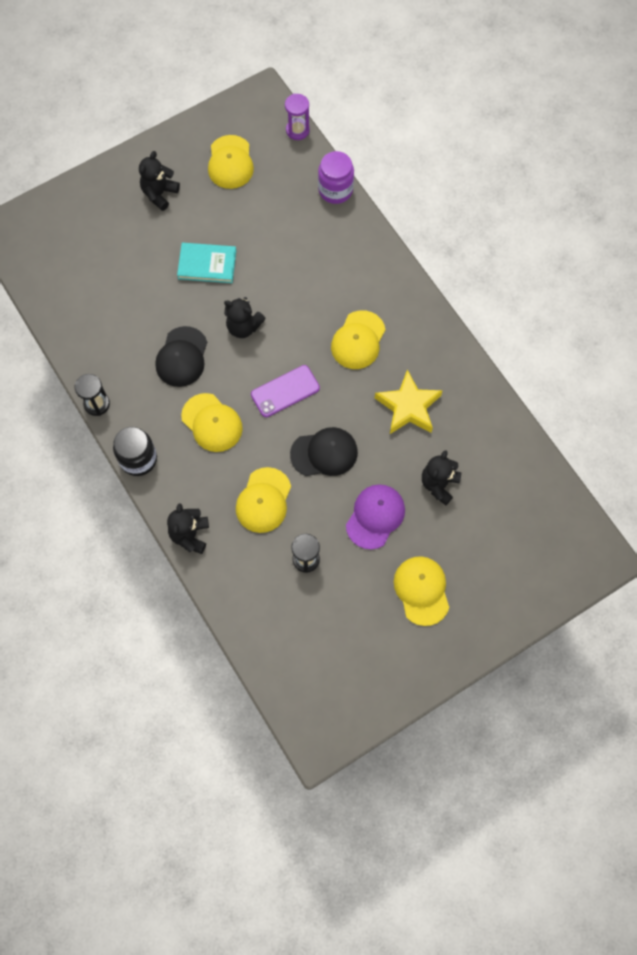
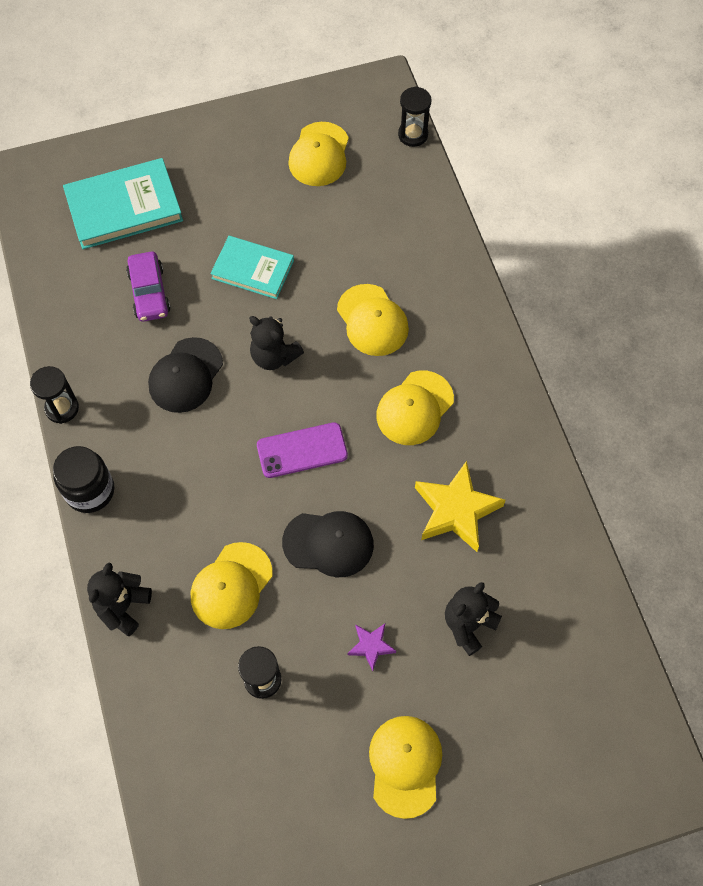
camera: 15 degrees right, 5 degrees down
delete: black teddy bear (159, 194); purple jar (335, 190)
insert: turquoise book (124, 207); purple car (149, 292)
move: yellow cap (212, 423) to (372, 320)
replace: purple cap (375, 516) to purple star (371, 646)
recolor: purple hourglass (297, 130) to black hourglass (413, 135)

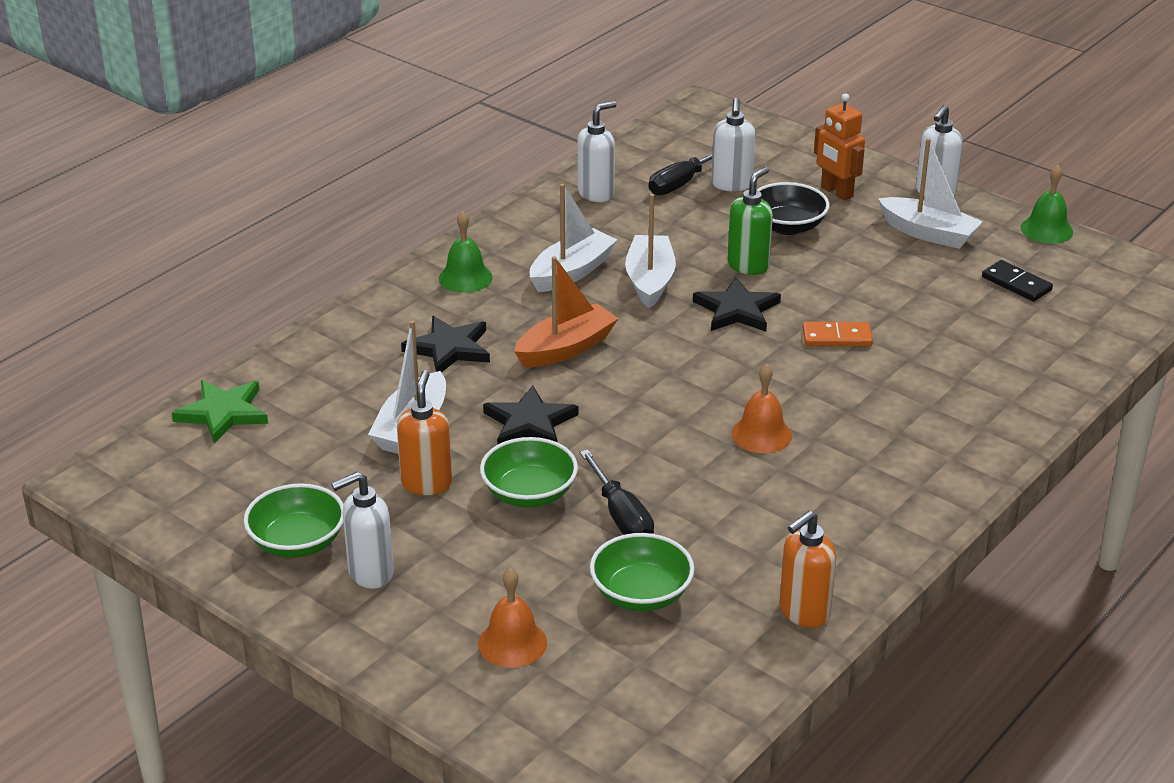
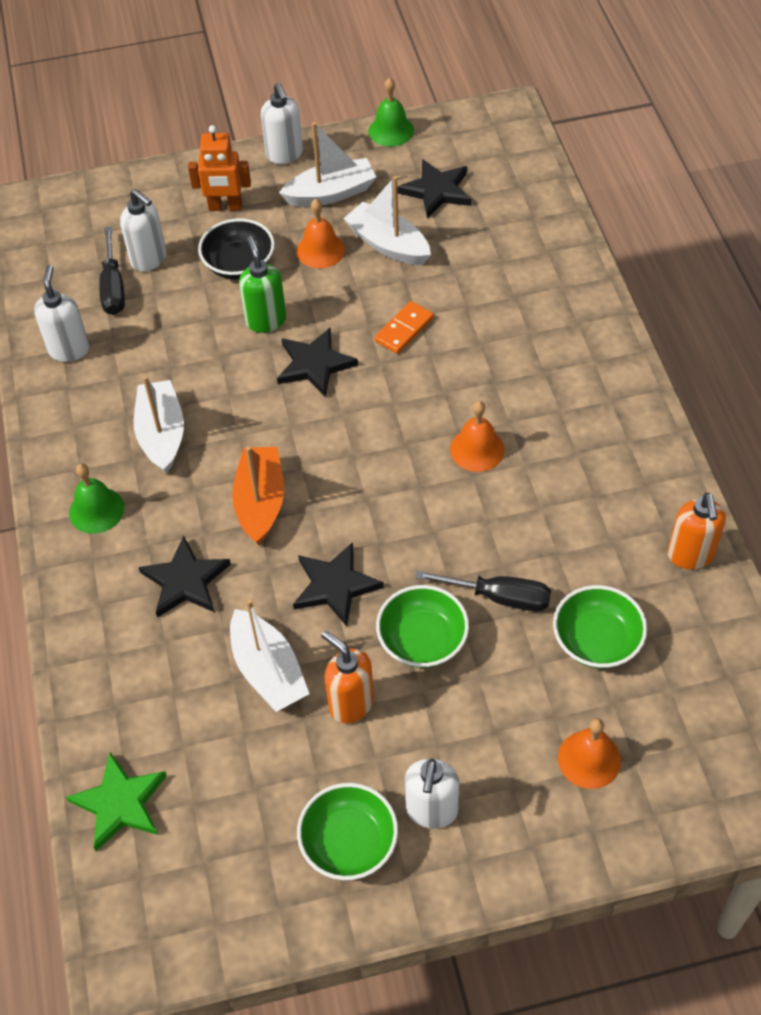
camera: 50 degrees left, 20 degrees up
insert: orange bell (320, 250)
move: white boat (650, 281) to (388, 244)
replace: black domino (1016, 284) to black star (437, 191)

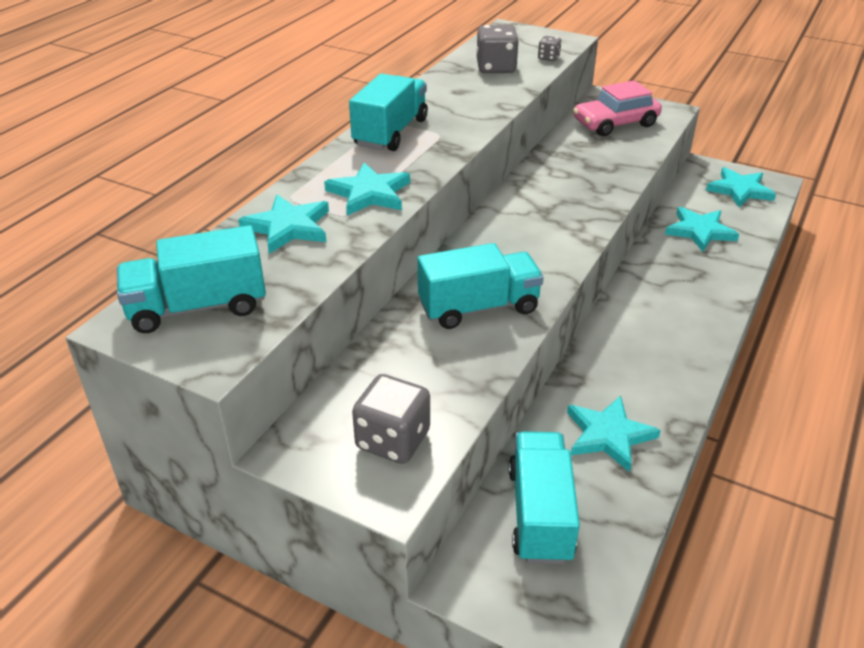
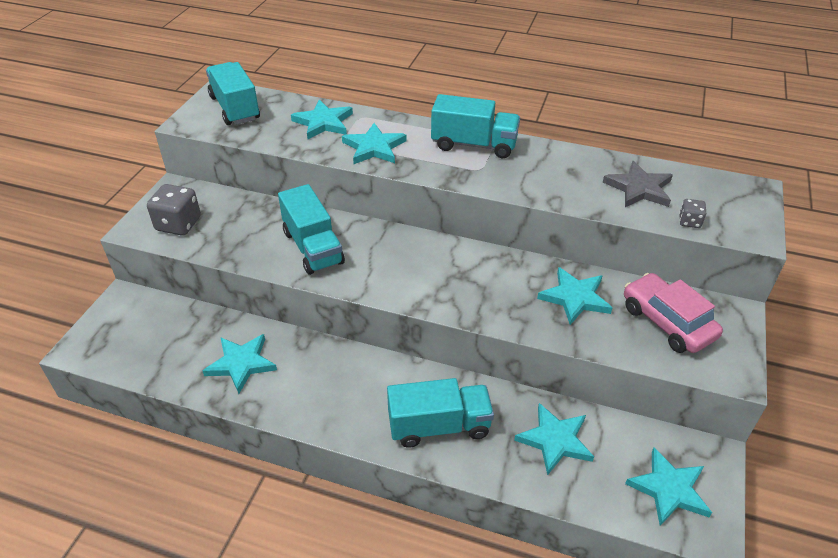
camera: 80 degrees right, 5 degrees up
insert: turquoise star (575, 298)
move: turquoise truck (540, 514) to (439, 426)
replace: grey dice (496, 68) to grey star (639, 188)

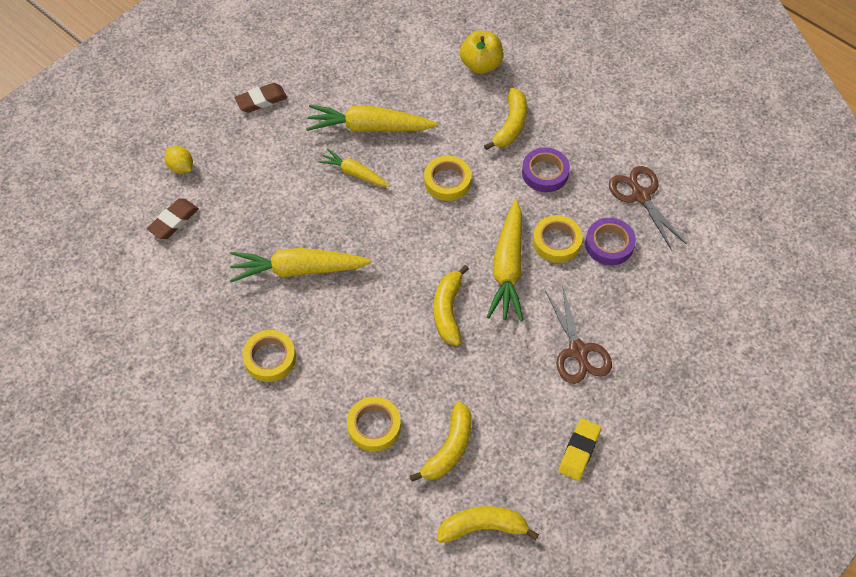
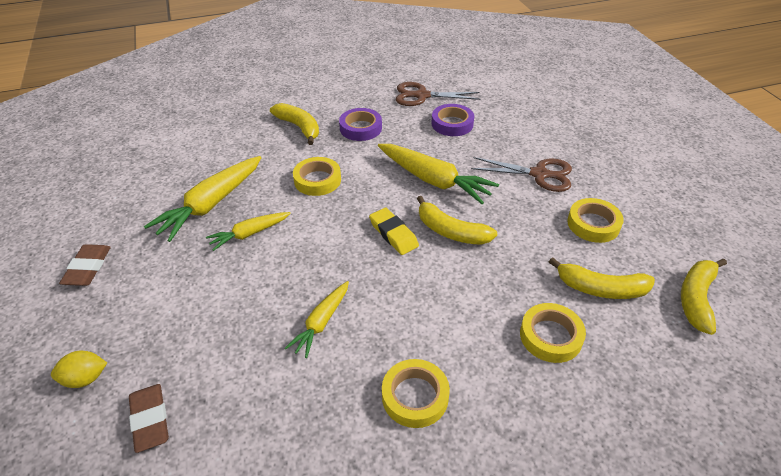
camera: 60 degrees left, 15 degrees down
delete: yellow apple (481, 65)
move: yellow tape (556, 242) to (593, 224); yellow eraser (579, 451) to (393, 234)
rotate: yellow banana (449, 448) = (601, 289) 135 degrees clockwise
resize: yellow carrot (298, 270) = (321, 323) x0.58

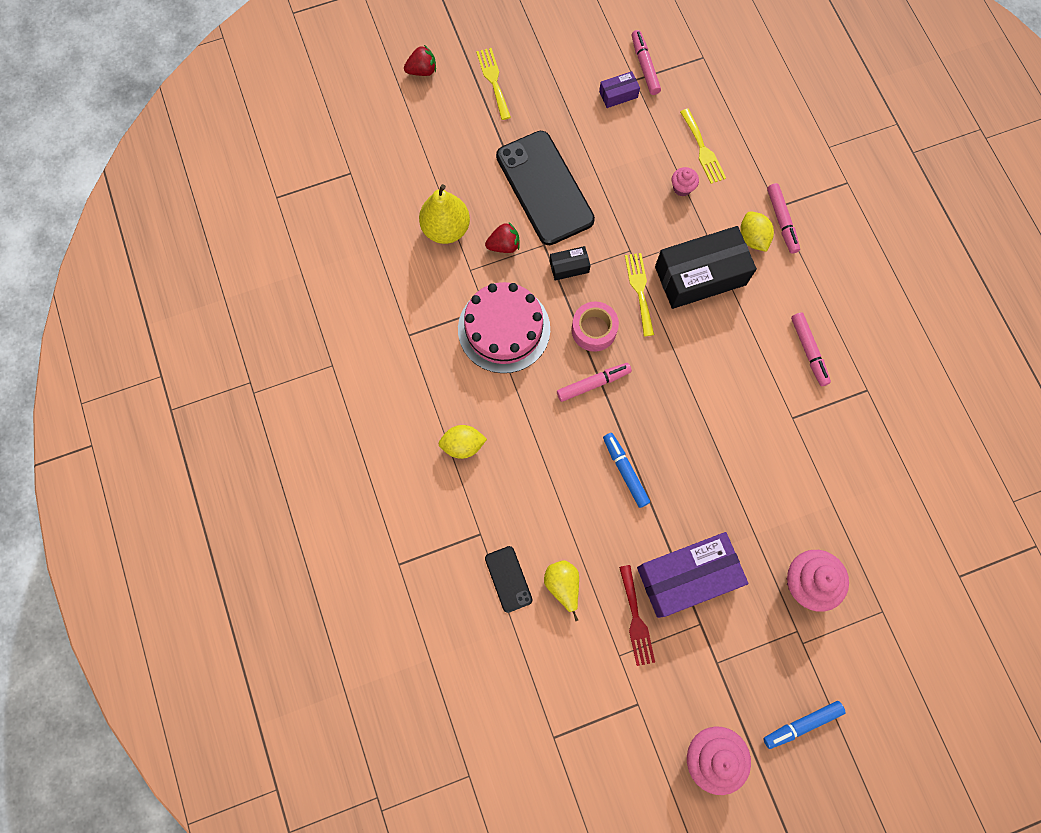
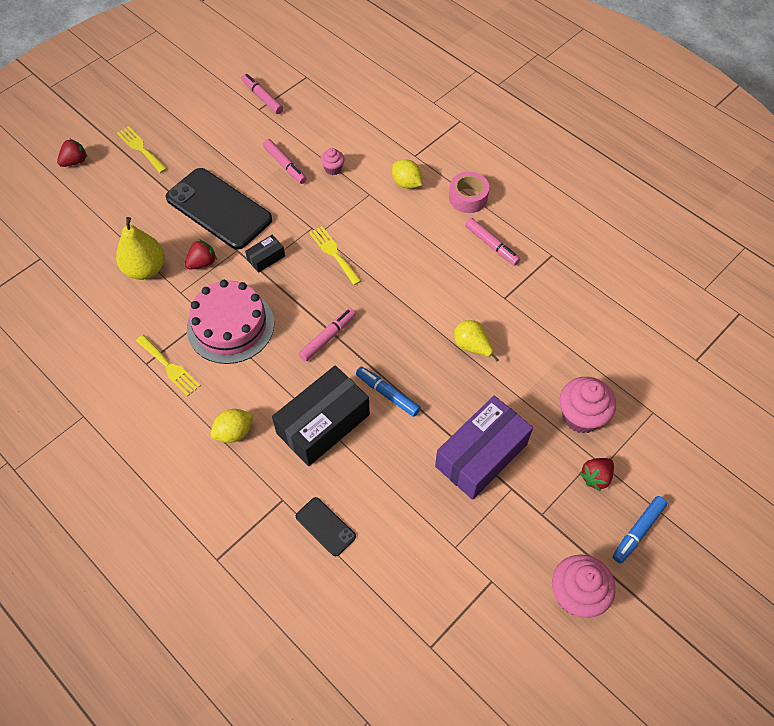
camera: 25 degrees left, 15 degrees down
delete: purple box (618, 94); red fork (636, 619)
insert: red strawberry (596, 477)
move: yellow fork (702, 149) to (169, 367); pink marker (781, 221) to (285, 165); black box (700, 275) to (323, 424); pink tape (594, 330) to (468, 198); yellow pear (563, 585) to (472, 346)

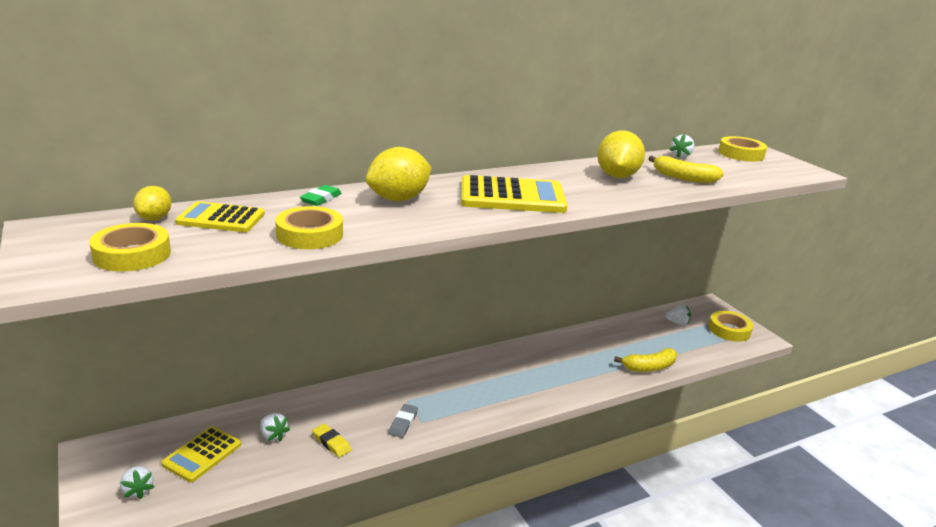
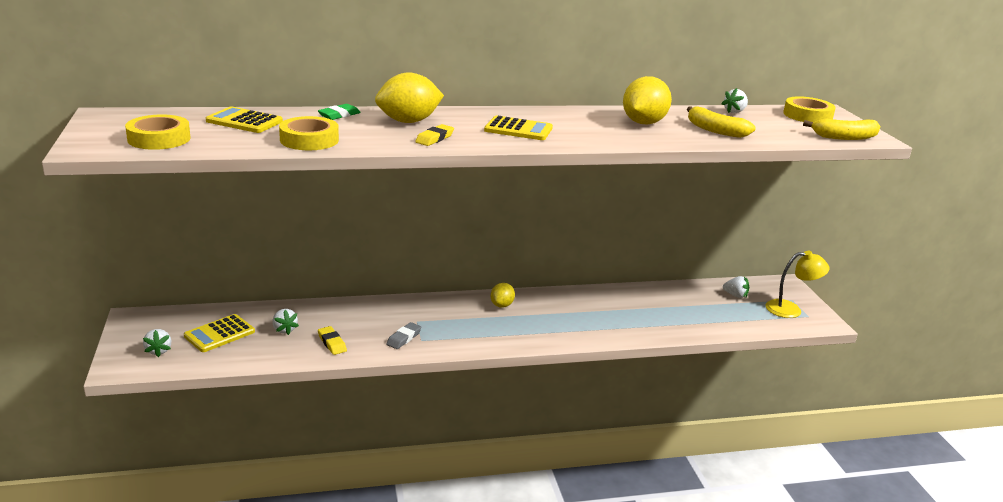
camera: 15 degrees right, 0 degrees up
insert: yellow eraser (434, 138)
move: yellow lemon (154, 218) to (502, 305); yellow banana (649, 367) to (844, 137)
replace: yellow tape (729, 330) to yellow lamp (791, 309)
resize: yellow calculator (512, 196) = (518, 129) x0.63

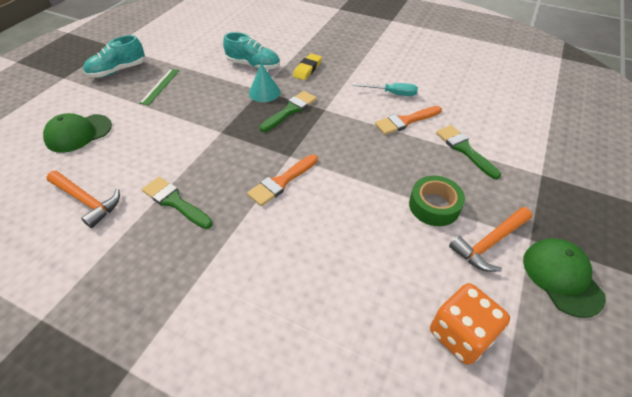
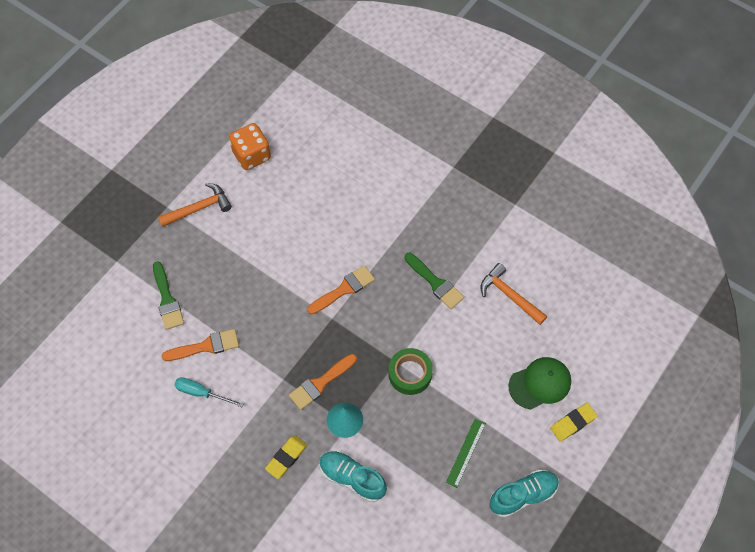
camera: 170 degrees left, 15 degrees up
delete: green cap (562, 277)
insert: yellow eraser (573, 423)
move: green tape (434, 206) to (410, 374)
recolor: green brush (290, 110) to orange brush (320, 383)

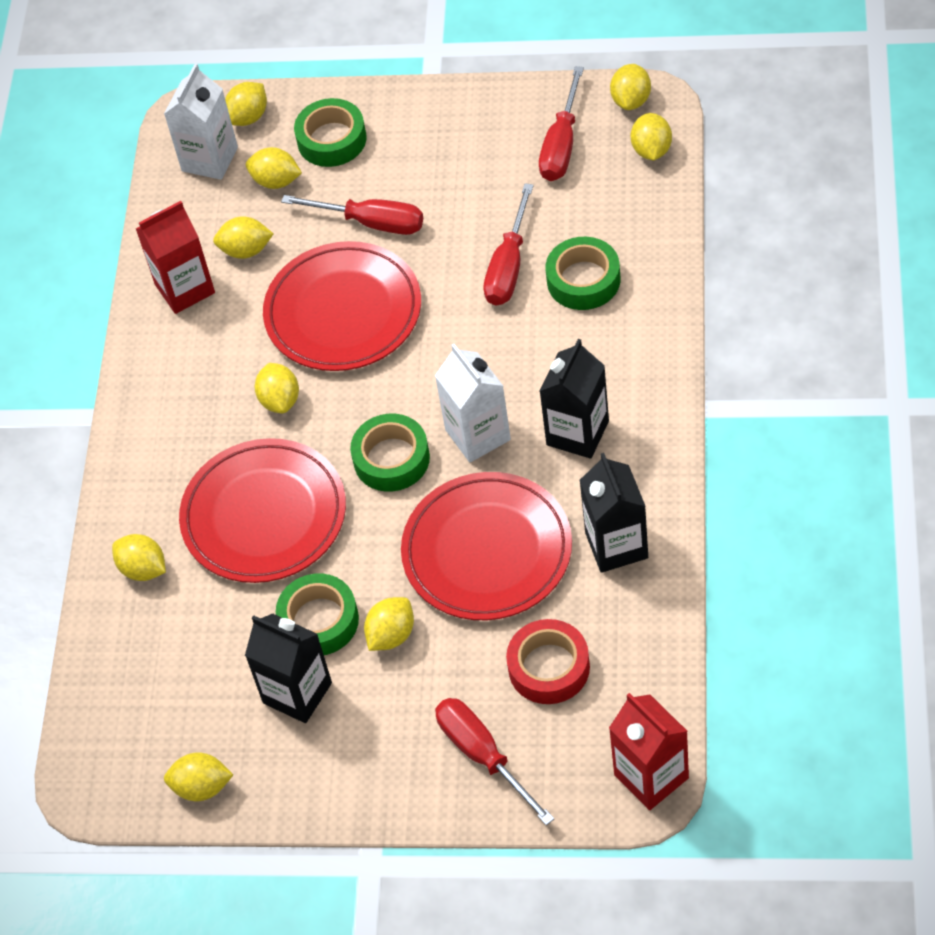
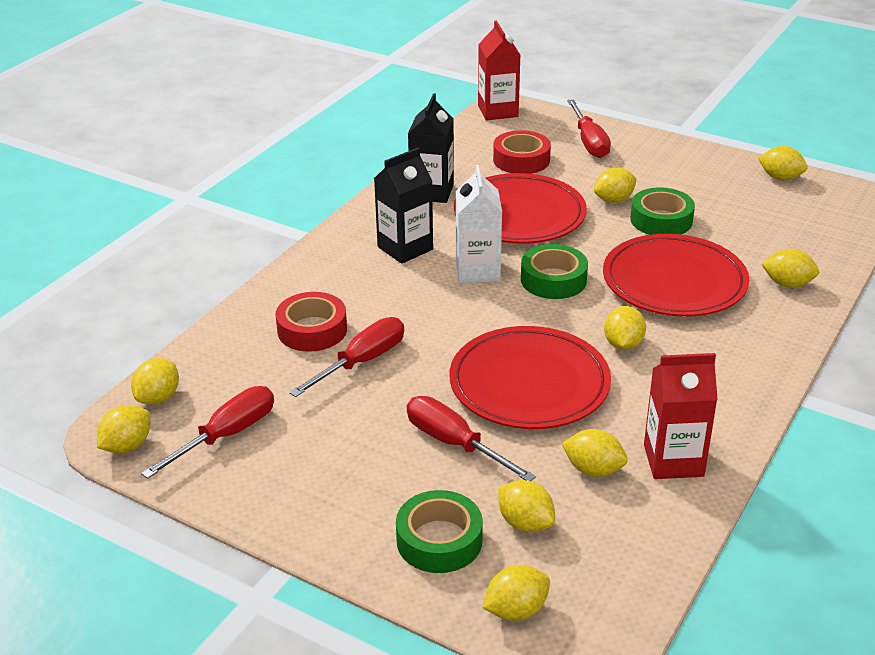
camera: 160 degrees left, 20 degrees down
delete: white carton (209, 159); black carton (297, 693)
recolor: green tape (583, 280) to red tape (312, 330)
rotate: yellow lemon (143, 569) = (787, 284) 45 degrees counterclockwise

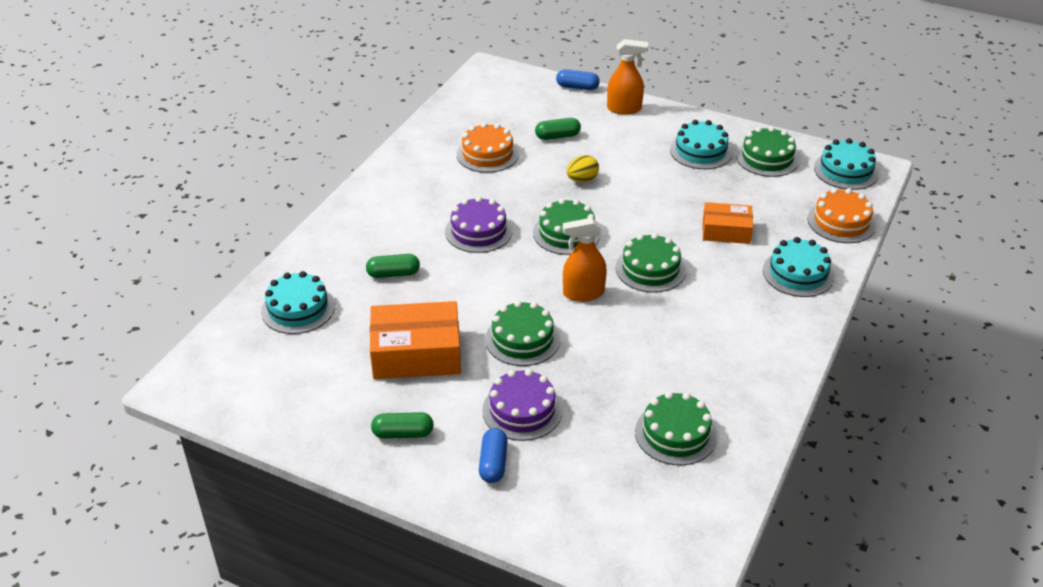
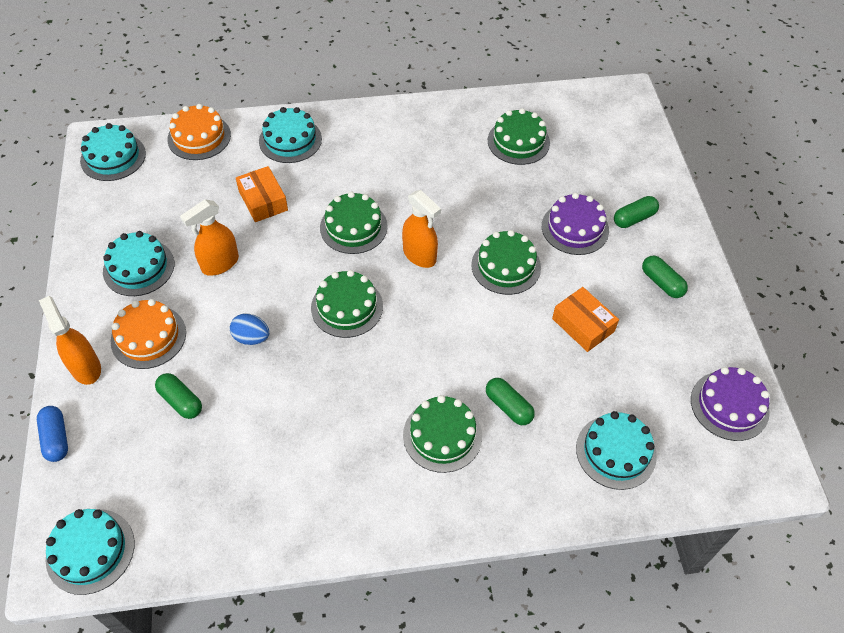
camera: 125 degrees left, 15 degrees up
insert: orange spray bottle (220, 264); turquoise cake (90, 551)
move: orange cake (487, 154) to (148, 337); green cake (767, 158) to (442, 435); purple cake (478, 231) to (729, 405)
recolor: yellow egg (582, 180) to blue egg (251, 338); blue capsule (493, 463) to green capsule (634, 218)
resize: orange box (416, 353) = (583, 325) x0.61

